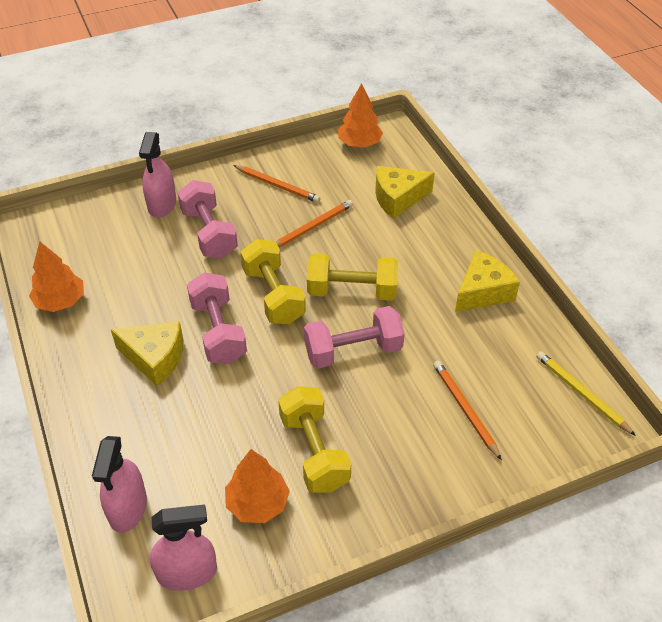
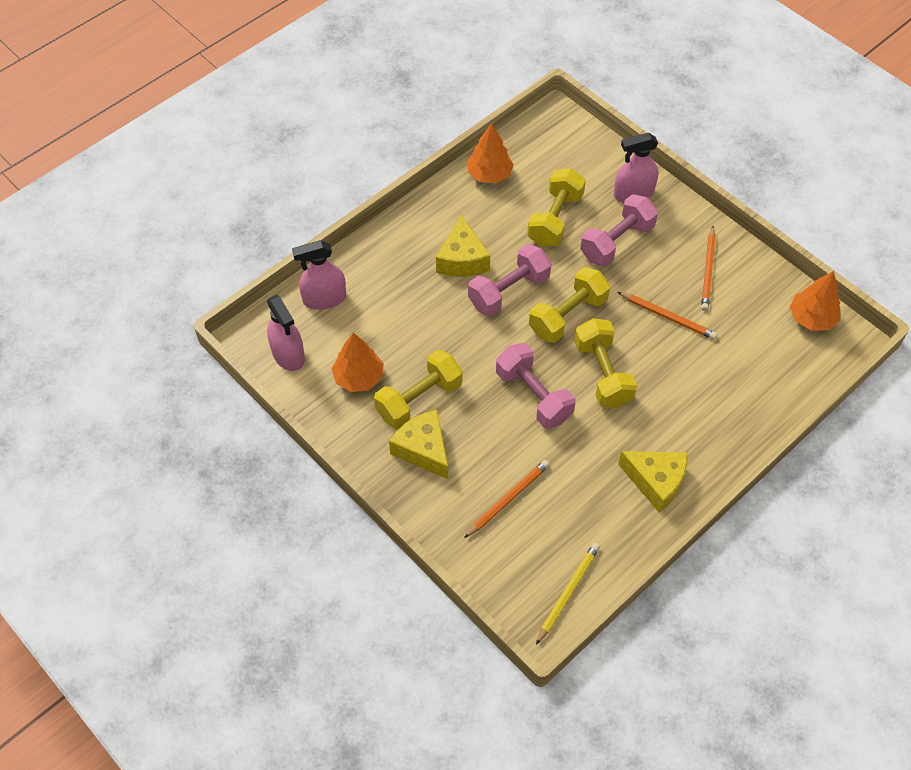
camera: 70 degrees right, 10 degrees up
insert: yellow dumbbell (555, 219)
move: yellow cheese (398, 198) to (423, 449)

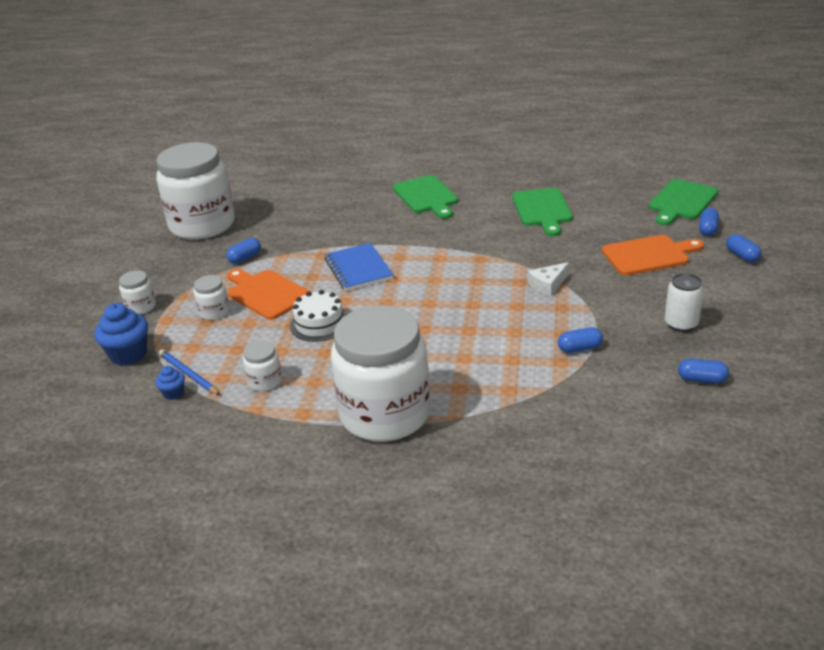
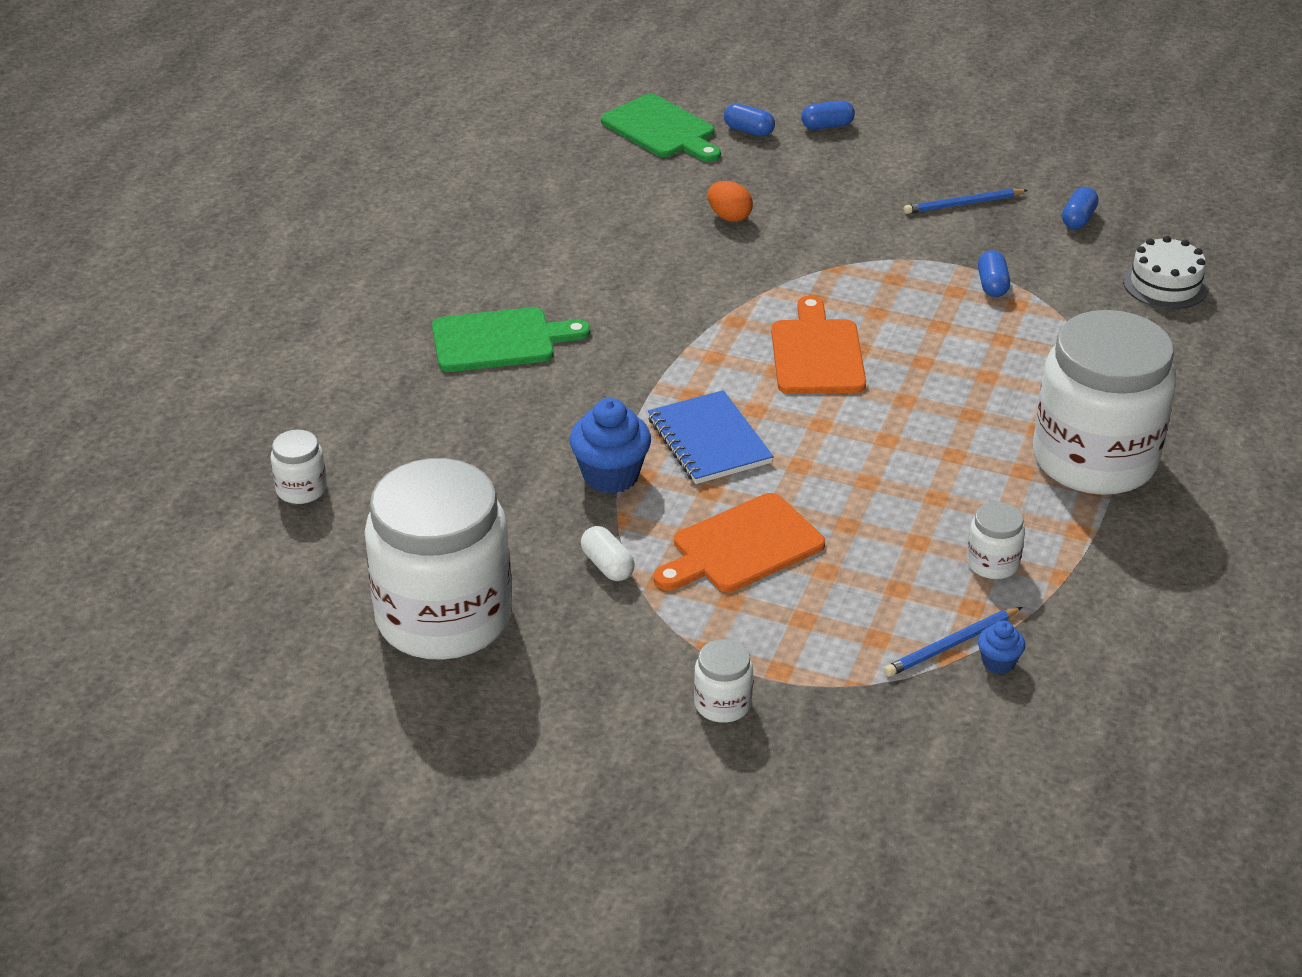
camera: 80 degrees left, 5 degrees up
delete: green cutting board (542, 210); white cheese (548, 285)
insert: orange egg (729, 217)
move: orange cutting board (648, 255) to (817, 353); white jar (214, 312) to (301, 489); white cake (319, 324) to (1165, 284); blue cupcake (128, 354) to (610, 476)
replace: white can (681, 324) to blue pencil (963, 204)
recolor: blue capsule (245, 258) to white capsule (607, 565)
rotate: blue notebook (358, 269) = (709, 441) 75 degrees clockwise

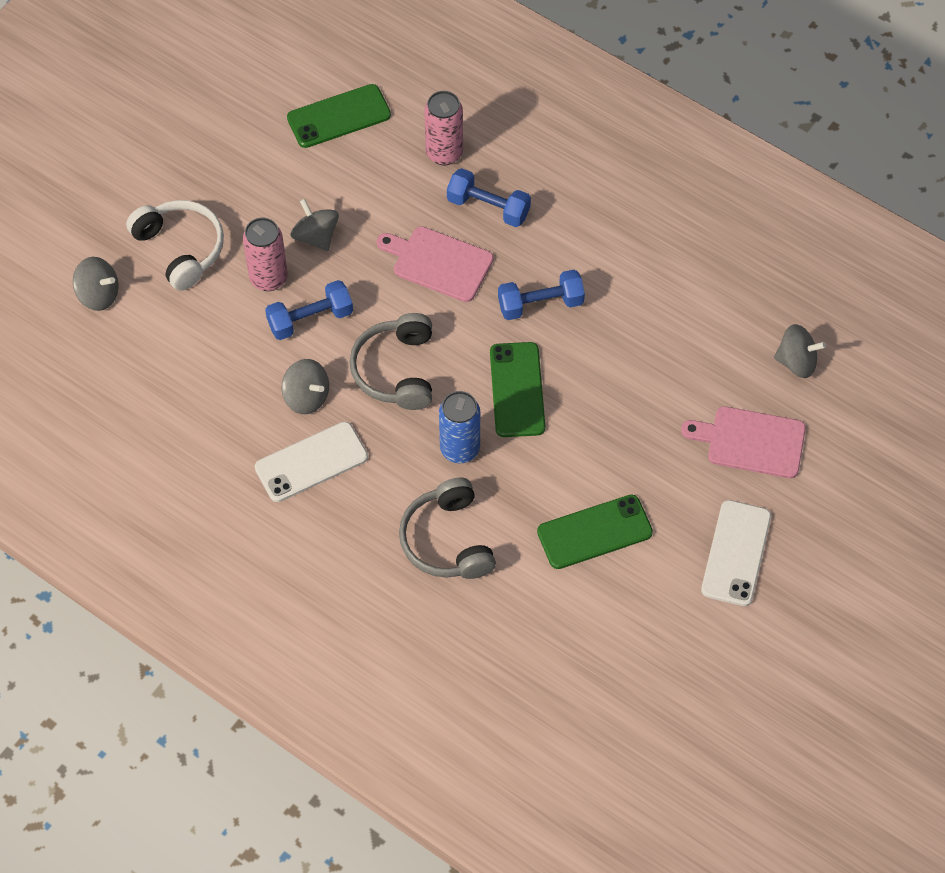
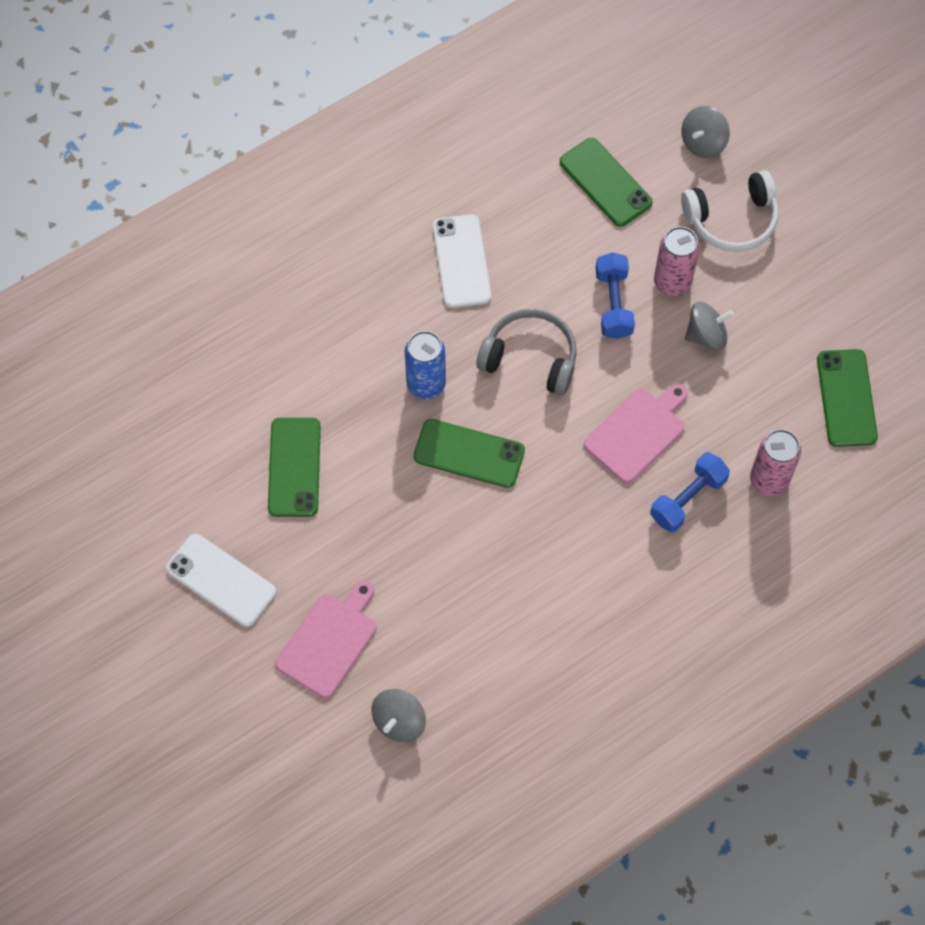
camera: 110 degrees right, 5 degrees up
delete: blue dumbbell (540, 304); grey spinning top (306, 397); grey headphones (448, 540)
insert: green phone (605, 182)

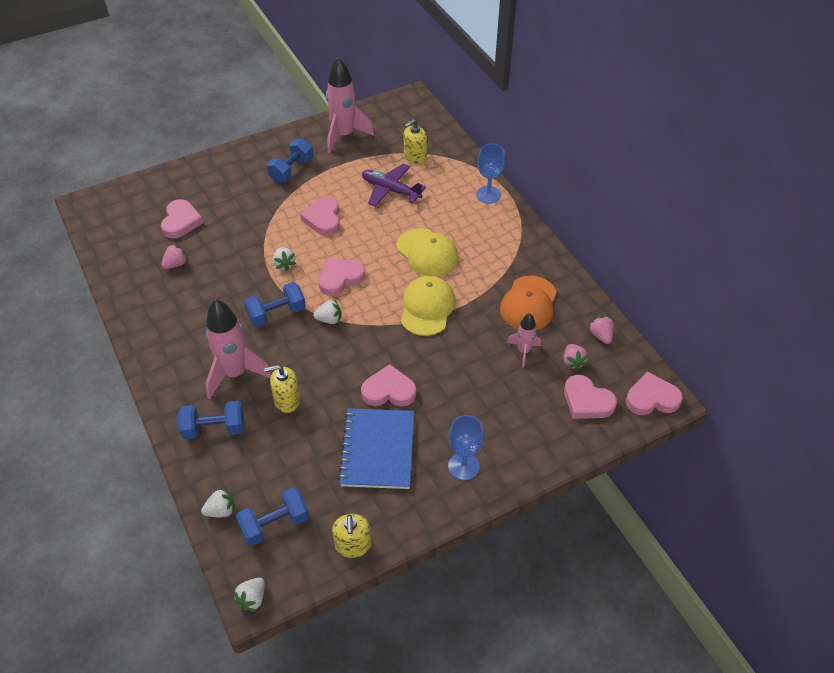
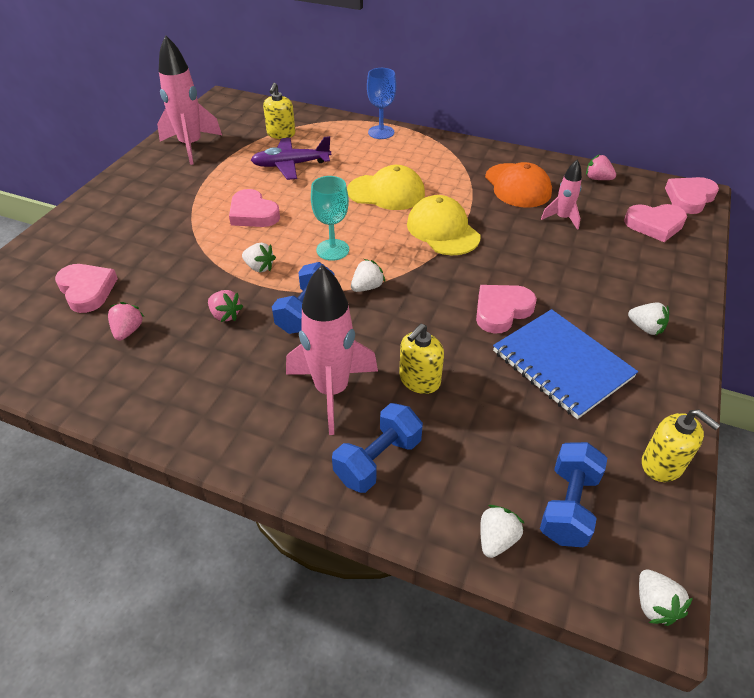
camera: 40 degrees left, 5 degrees down
delete: blue dumbbell (291, 170)
move: pink strawberry (573, 362) to (225, 315)
replace: pink heart (340, 278) to turquoise goblet (332, 250); blue goblet (463, 466) to white strawberry (645, 328)

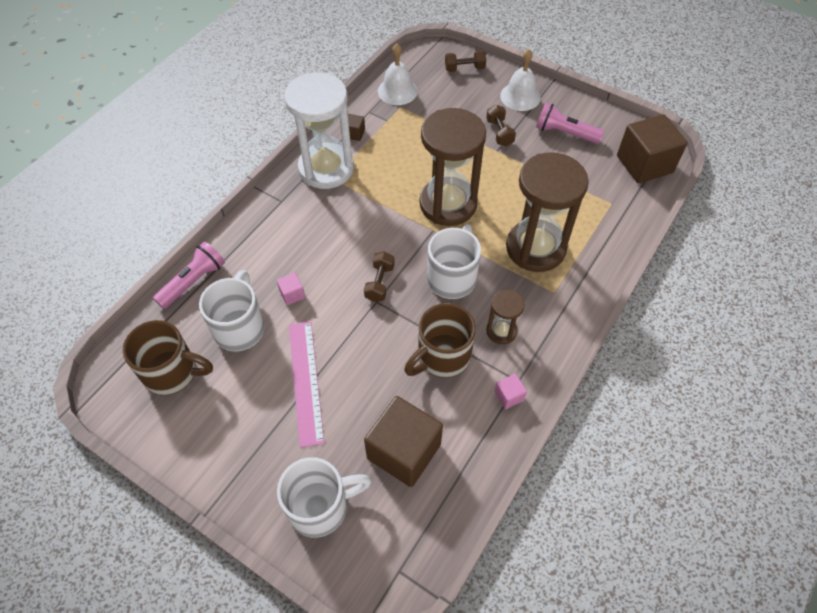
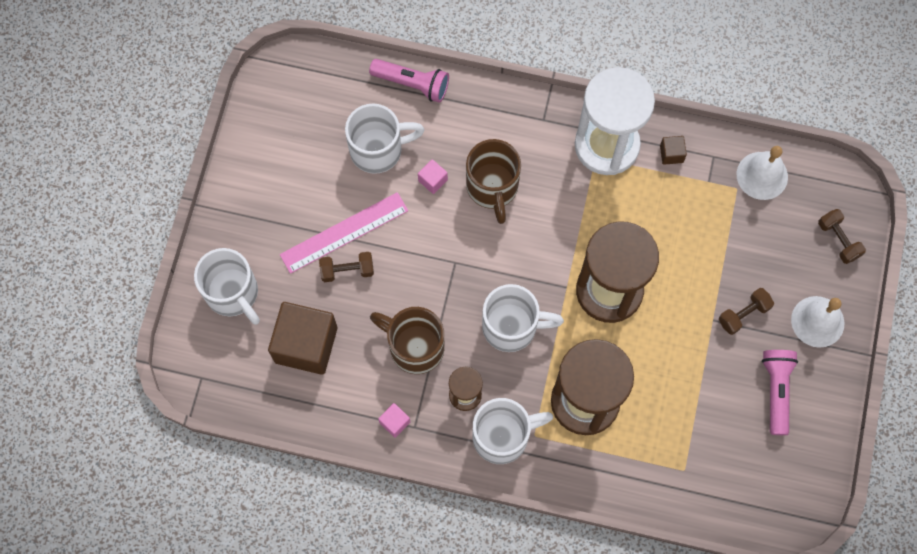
camera: 70 degrees right, 15 degrees up
delete: brown cube (644, 164)
insert: white mug (503, 436)
move: brown dumbbell (379, 283) to (347, 270); brown mug (172, 373) to (492, 188)

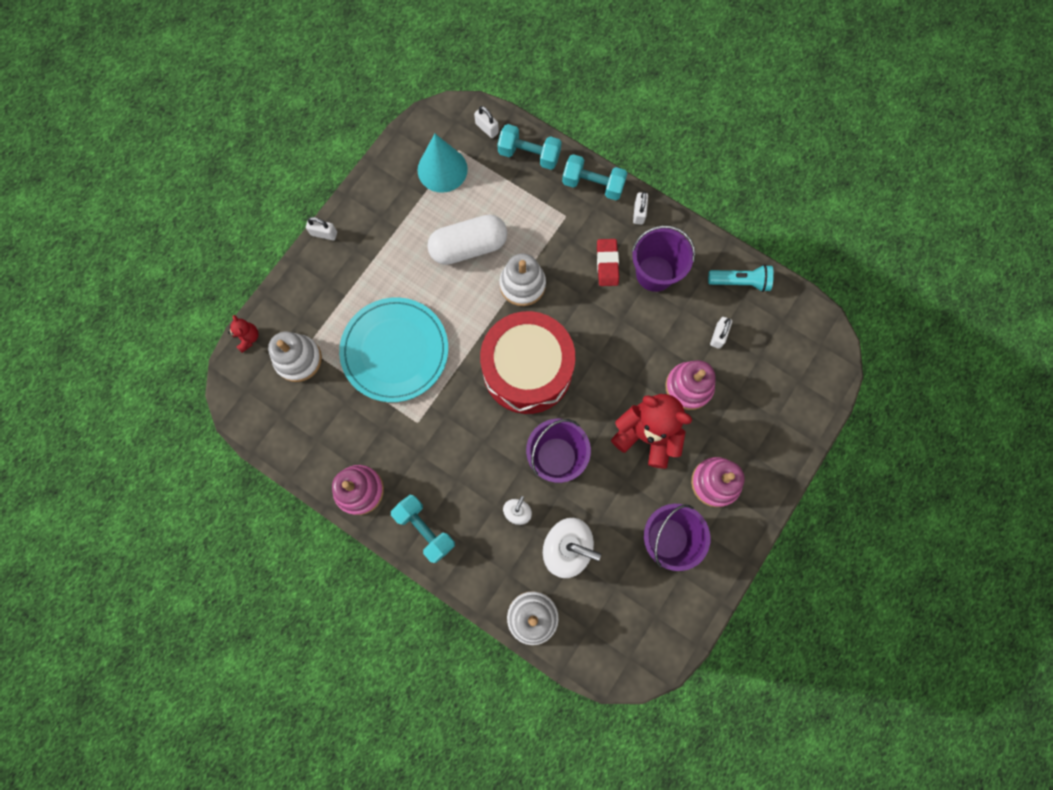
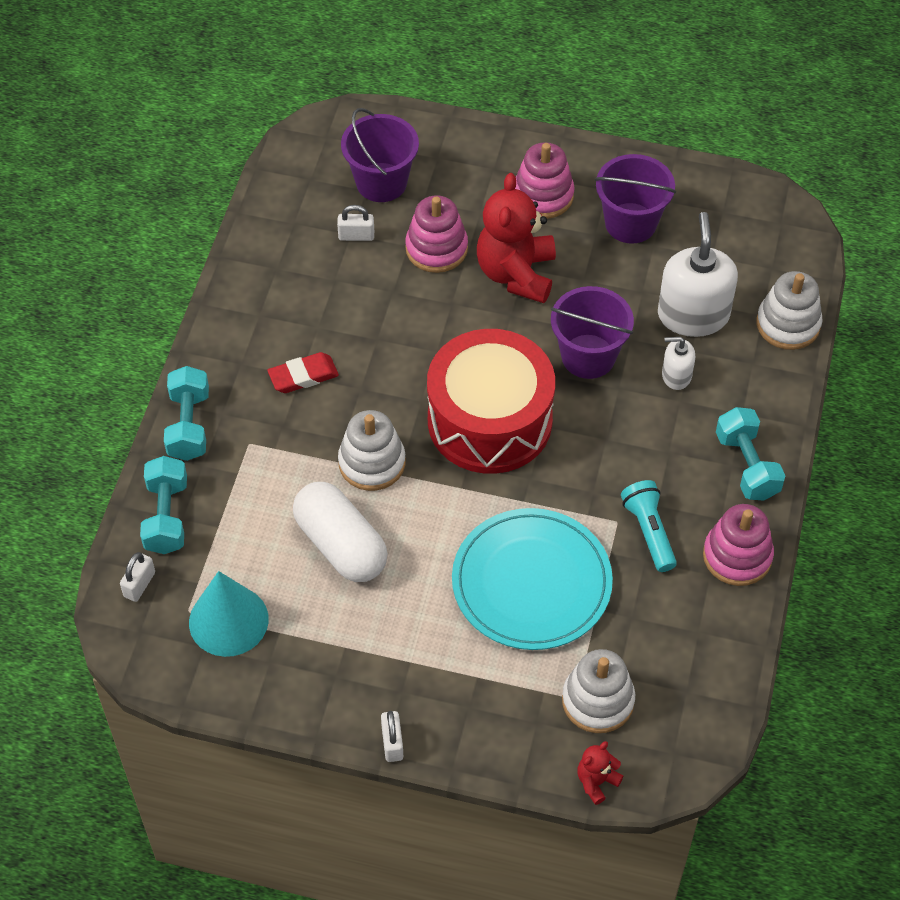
camera: 110 degrees left, 20 degrees down
delete: white padlock (639, 213)
move: purple bucket (655, 273) to (381, 182); turquoise flashlight (740, 282) to (649, 531)
rotate: turquoise dumbbell (425, 529) = (747, 465) 45 degrees counterclockwise

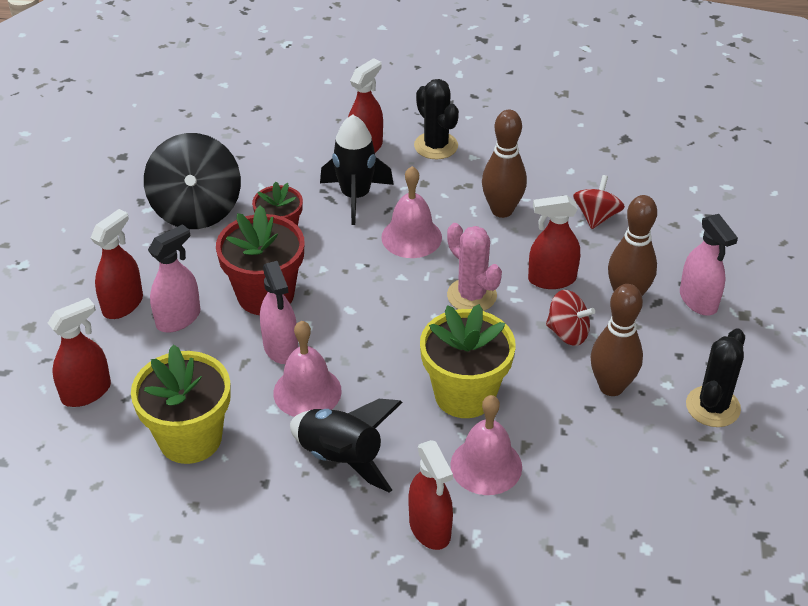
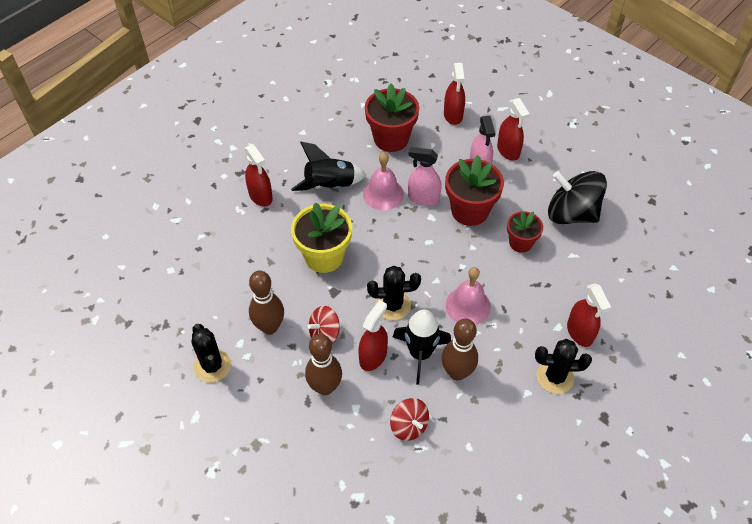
camera: 125 degrees right, 10 degrees up
delete: pink spray bottle (698, 300); pink bell (486, 465)
move: black rocket (355, 196) to (420, 354)
recolor: pink cactus (471, 295) to black cactus (393, 305); yellow flower pot (190, 438) to red flower pot (391, 139)
rotate: red spray bottle (430, 528) = (260, 196) 135 degrees counterclockwise

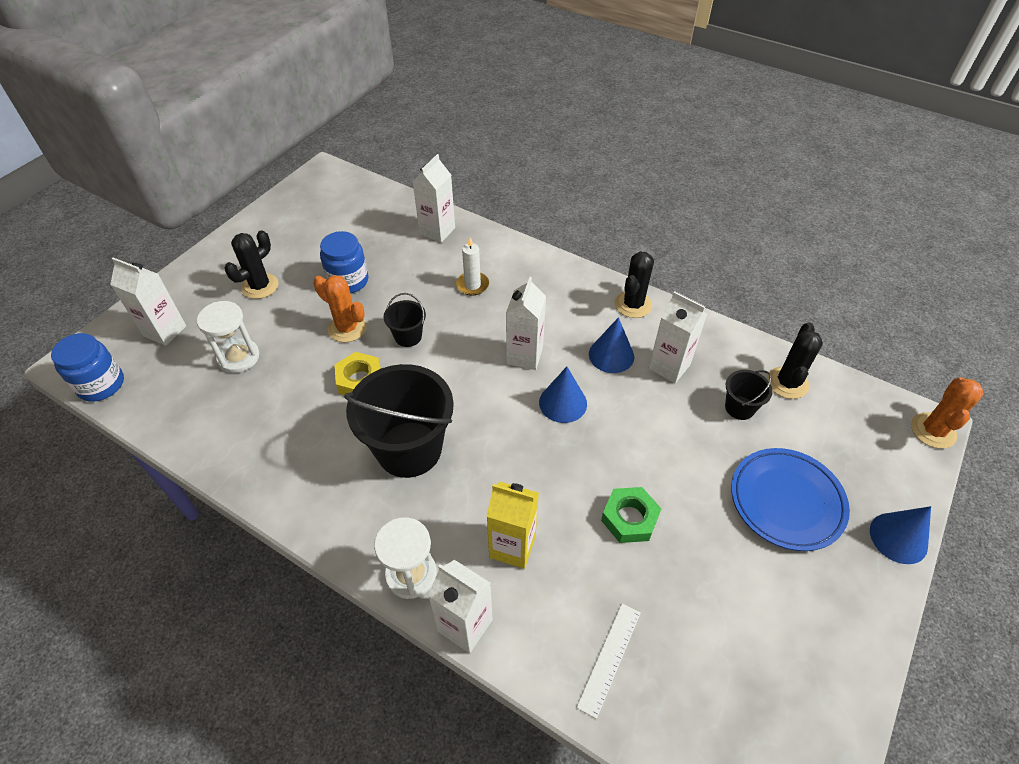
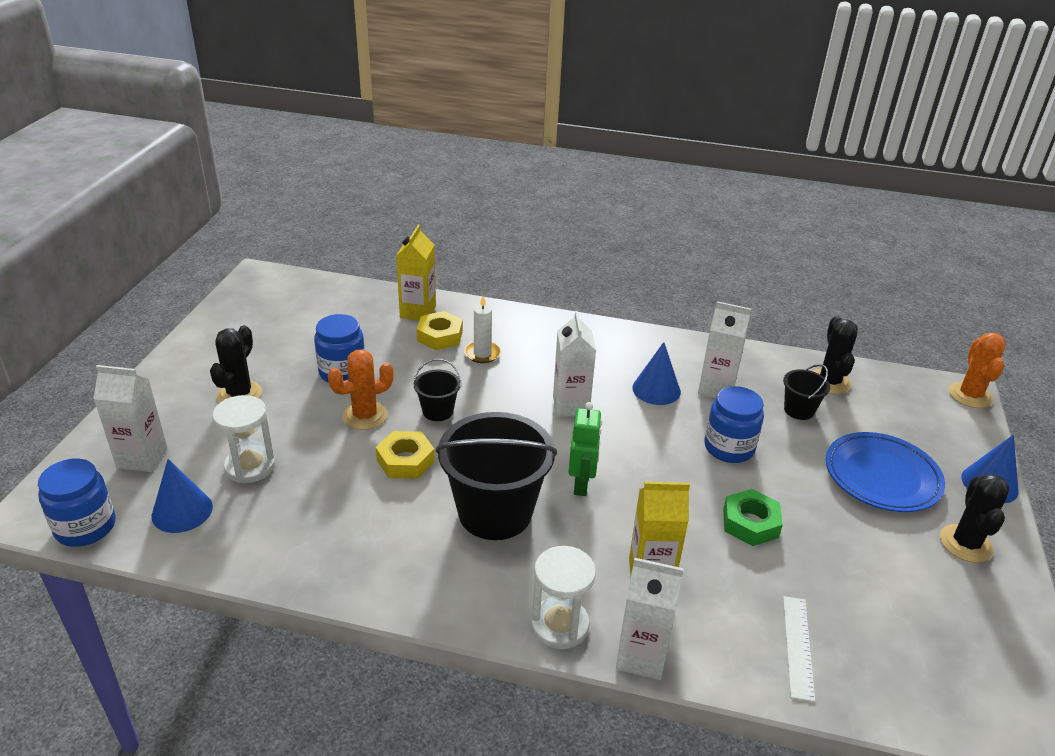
camera: 20 degrees left, 15 degrees down
insert: yellow nut (440, 336); blue jar (729, 448); green robot (581, 485)
move: black cactus (633, 305) to (965, 544); blue cone (563, 403) to (182, 511)
recolor: white carton (437, 231) to yellow carton (418, 312)
rotate: orange cactus (347, 328) = (365, 416) 45 degrees counterclockwise

